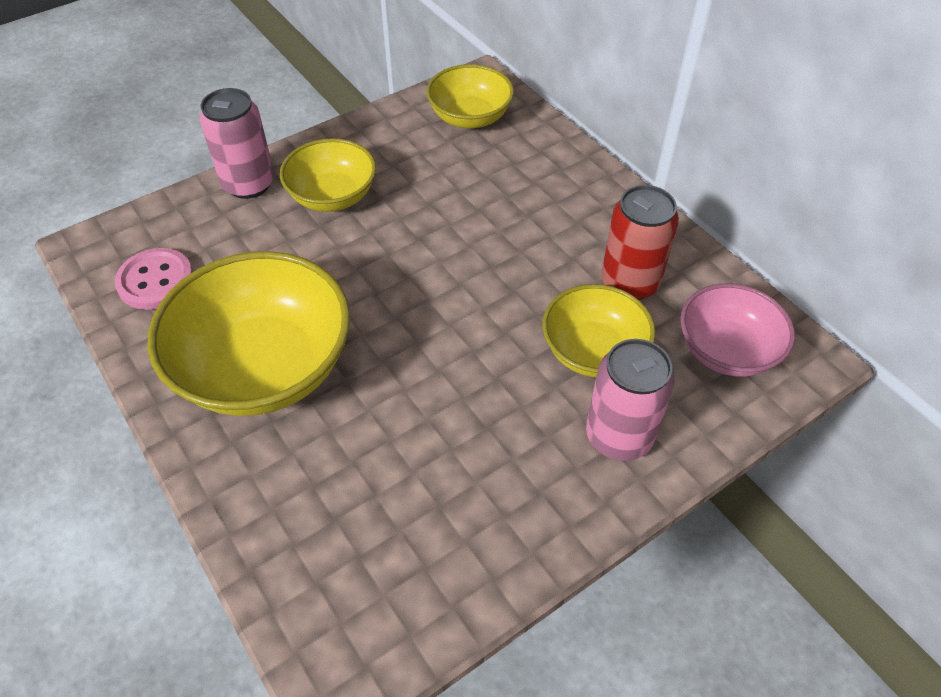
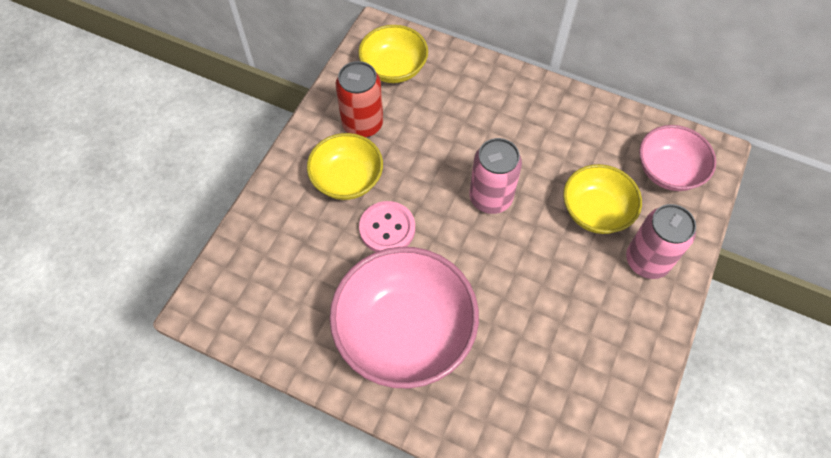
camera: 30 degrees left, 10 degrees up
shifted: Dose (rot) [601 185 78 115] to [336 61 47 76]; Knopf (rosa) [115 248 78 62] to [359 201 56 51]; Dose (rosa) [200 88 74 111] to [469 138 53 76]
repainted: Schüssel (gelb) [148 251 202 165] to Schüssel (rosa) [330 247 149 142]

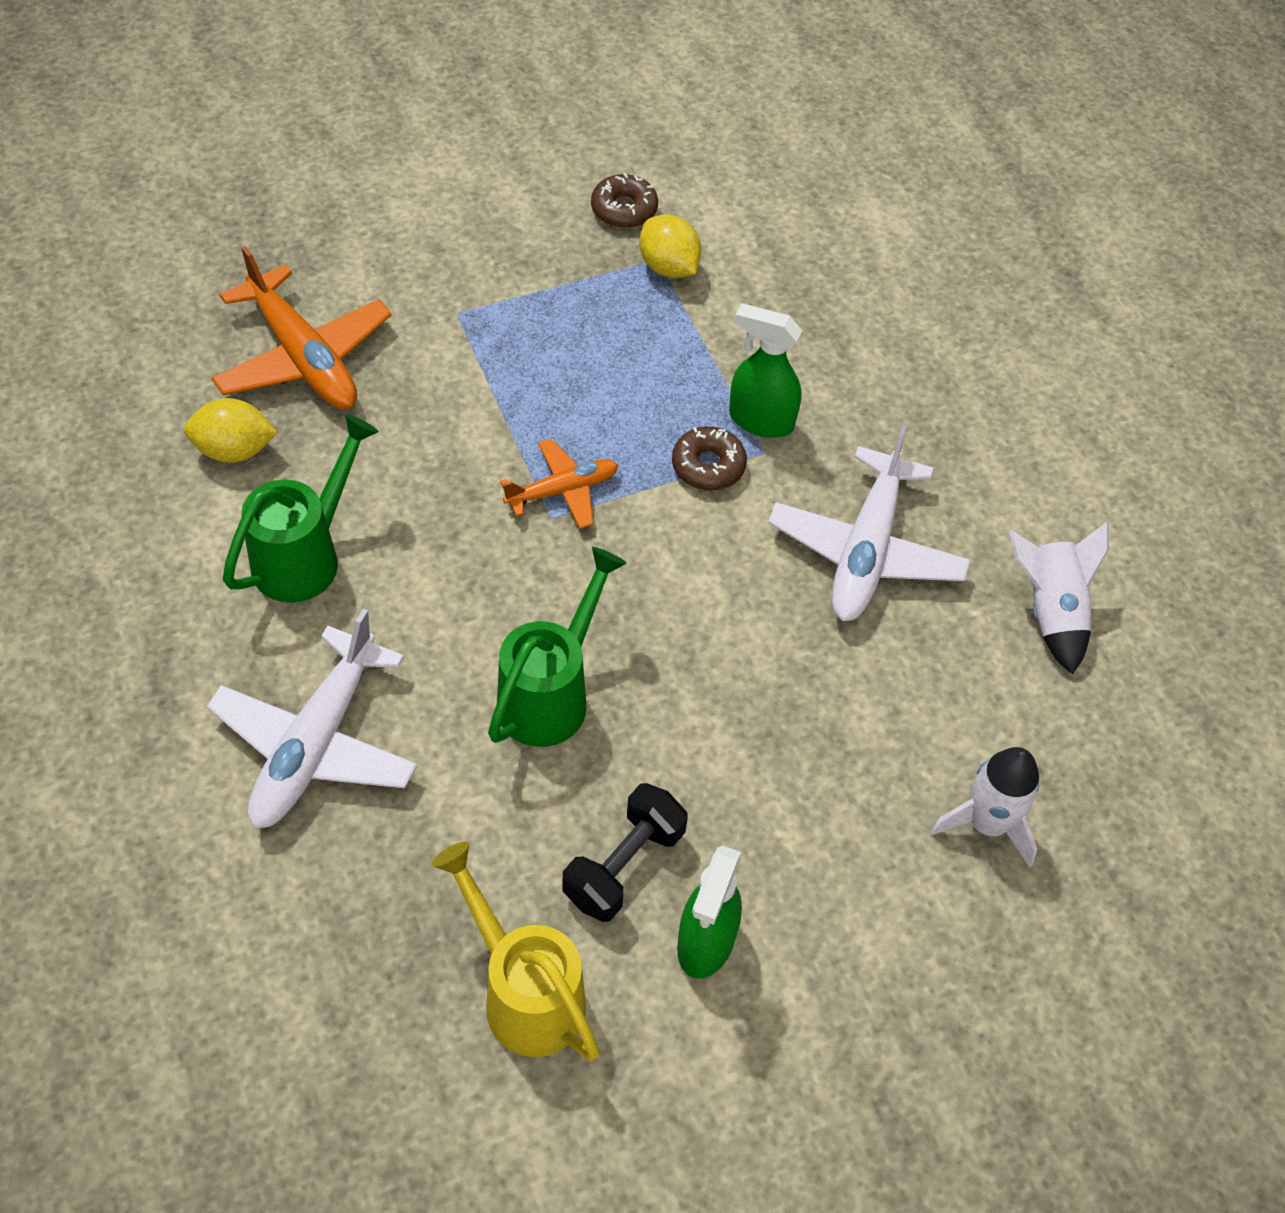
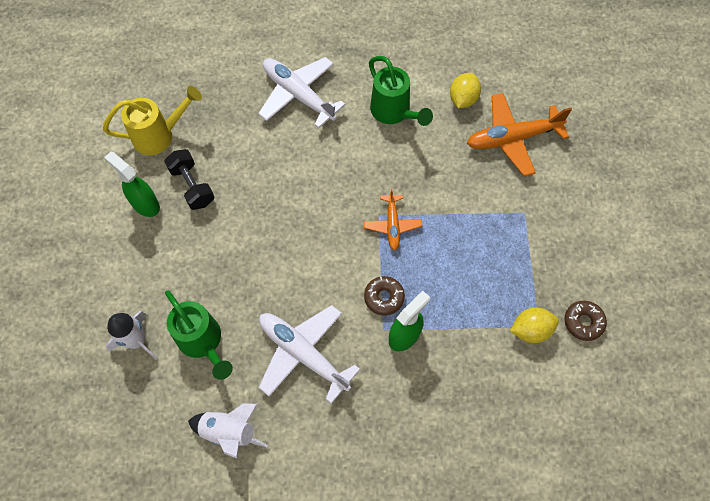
camera: 115 degrees right, 10 degrees up
shifted: Gießkanne (grün) [488 547 139 200] to [165 290 68 90]

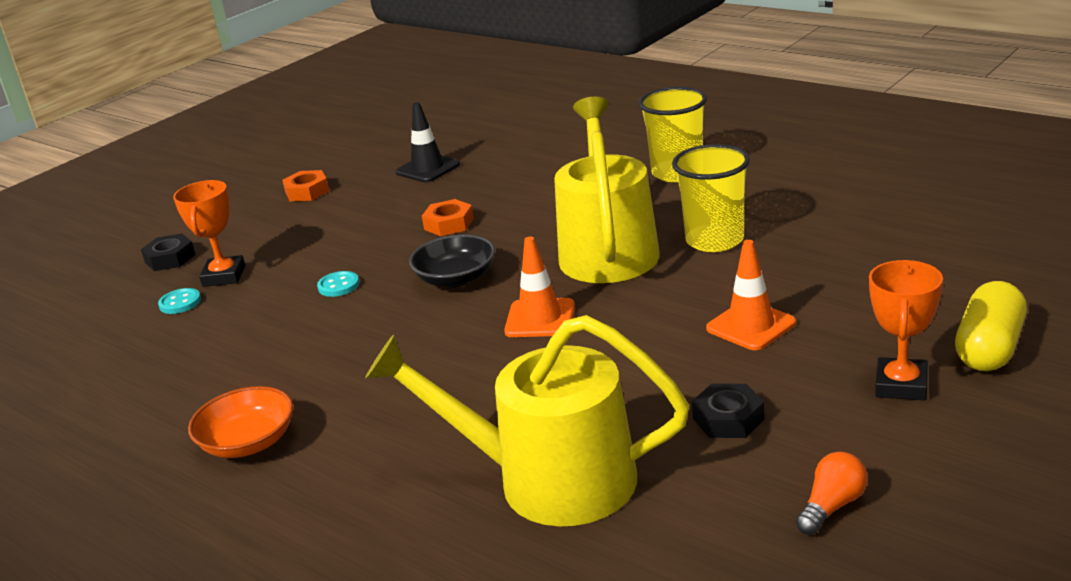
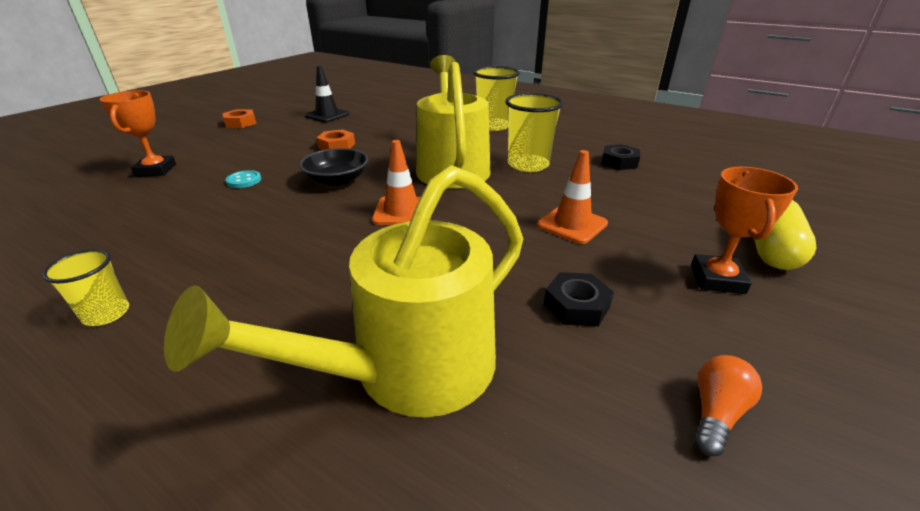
camera: 10 degrees left, 5 degrees up
gone: Knopf (türkis) [158 288 43 26]
shifted: Sechskantmutter (schwarz) [141 234 55 37] to [602 144 38 26]
swapped: Schüssel (orange) [188 386 105 72] to Becher (gelb) [42 249 87 77]
rotated: Gießkanne (gelb) [365 315 324 211] = [164 165 359 253] 45 degrees counterclockwise

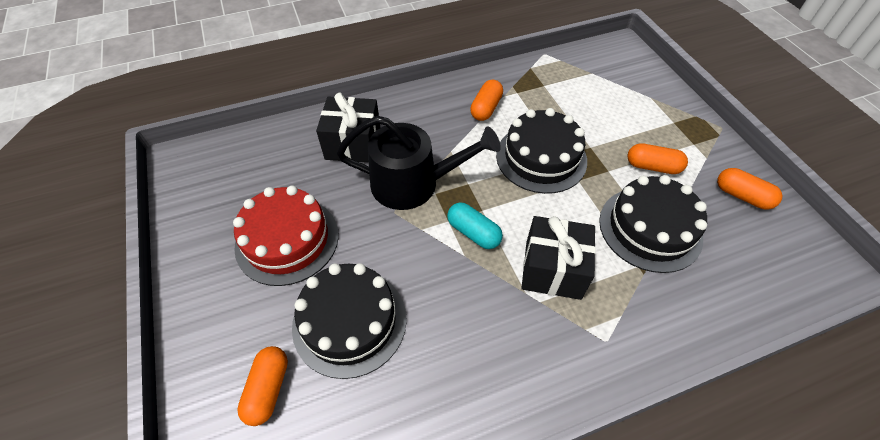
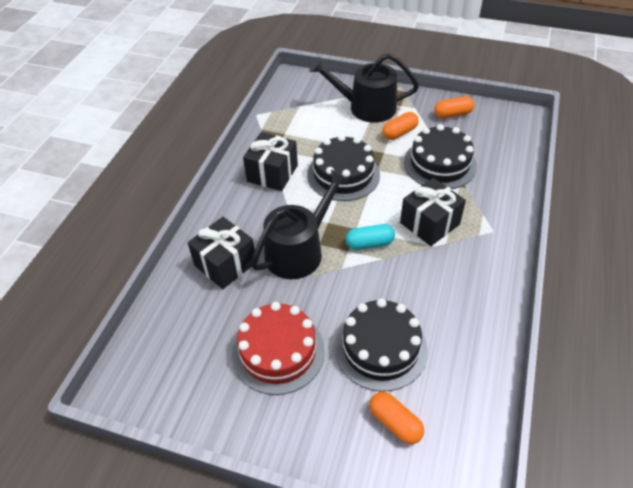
camera: 50 degrees left, 5 degrees down
new: Gießkanne (schwarz) [309 53 110 70]
swapped: Kapsel (orange) [470 79 33 42] to Geschenk (schwarz) [243 132 55 59]

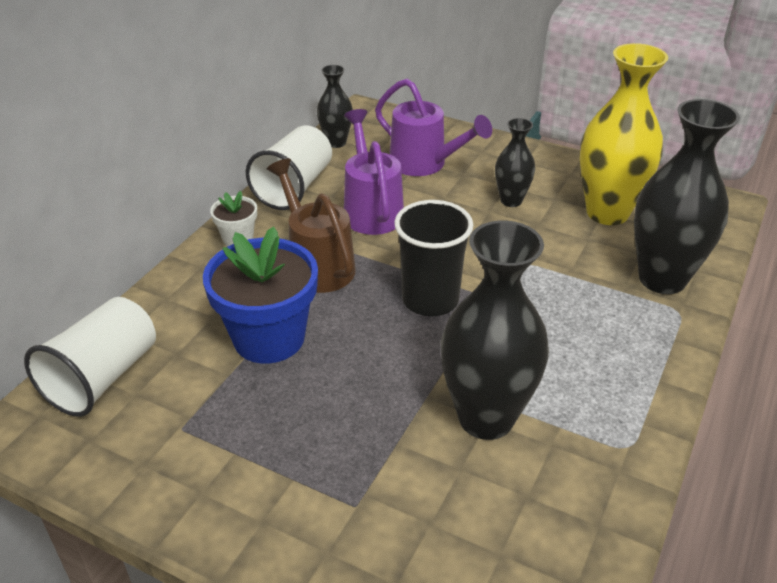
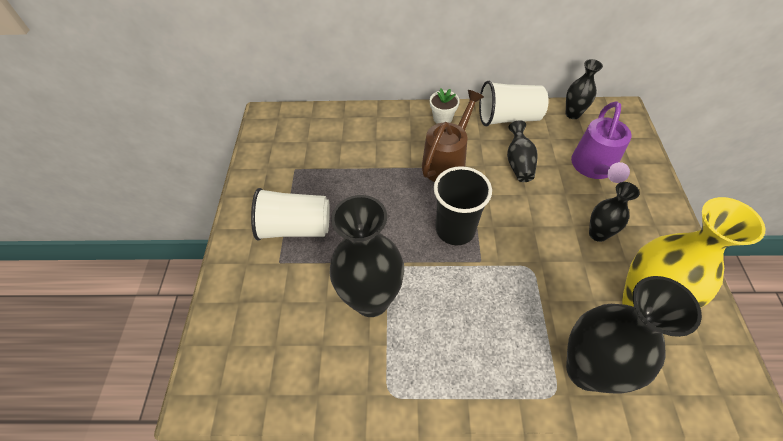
camera: 65 degrees right, 15 degrees up
gone: Blumentopf (blau) [203 226 115 138]
shifted: Becher (weiß) [24 297 132 120] to [251 188 79 53]
swapped: Gießkanne (lila) [344 109 60 126] to Vase (schwarz) [507 120 31 62]

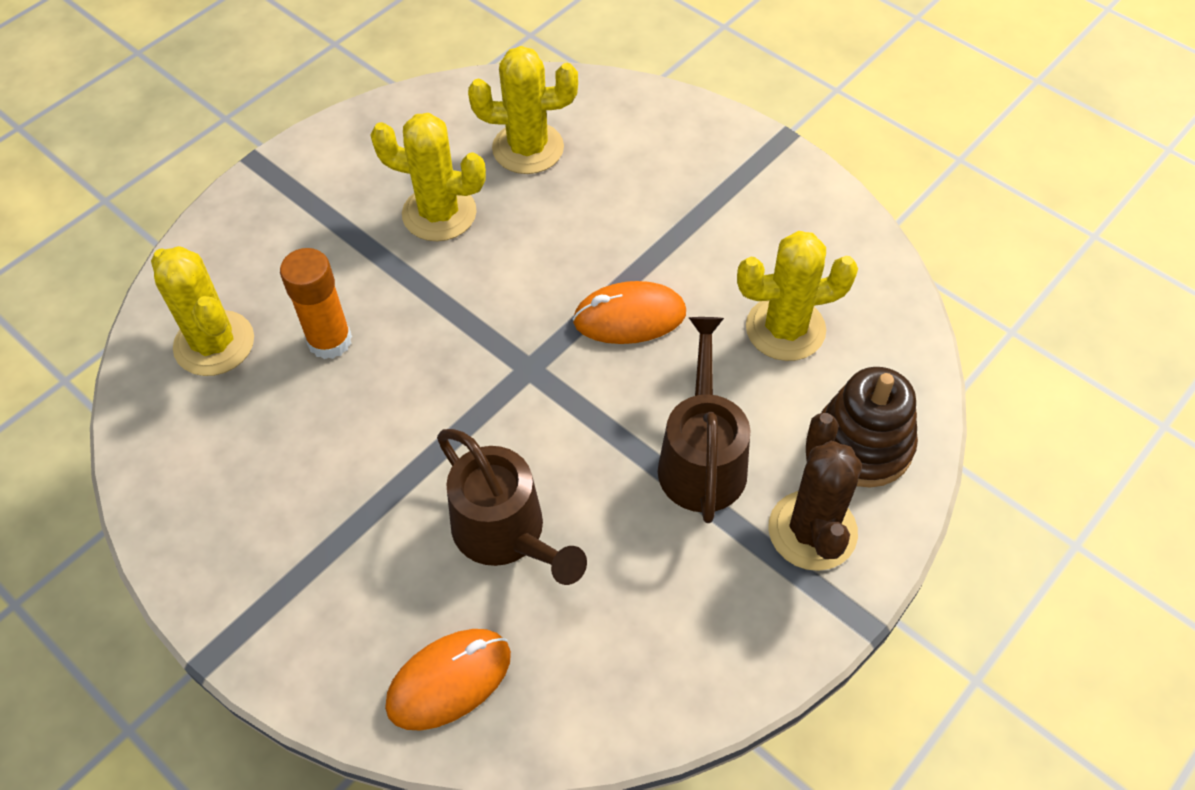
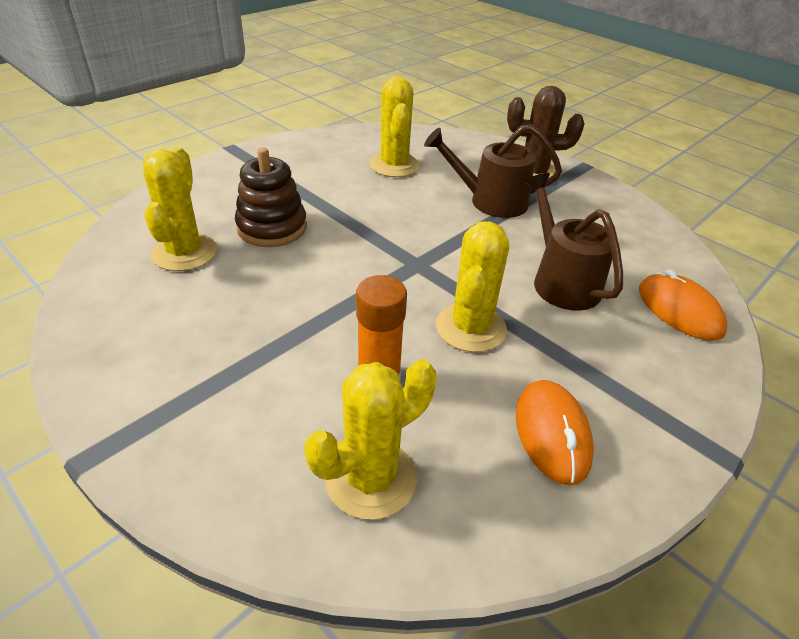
camera: 90 degrees left, 15 degrees down
shifted: Stapelspielzeug (braun) [821 367 97 121] to [235 147 72 100]; Kaktus (gelb) [370 113 116 128] to [436 222 73 130]; Computermaus (orange) [573 281 113 63] to [516 380 78 106]
rotated: Gießkanne (braun) [437 429 150 156] = [525 173 98 138] 75 degrees counterclockwise

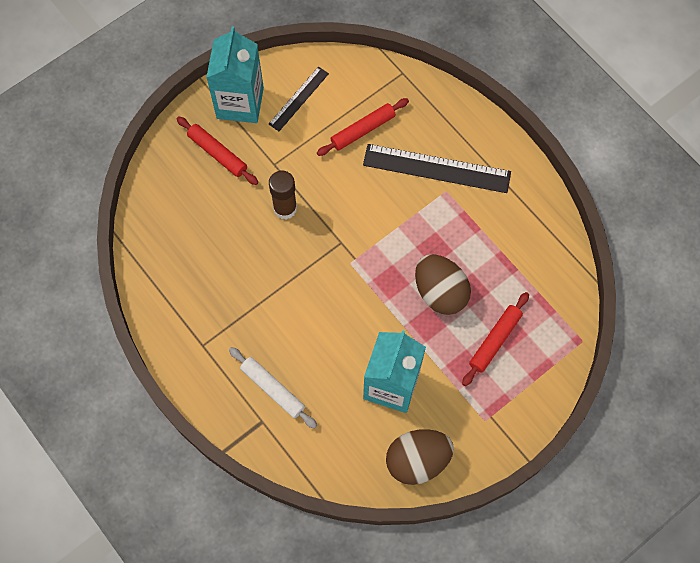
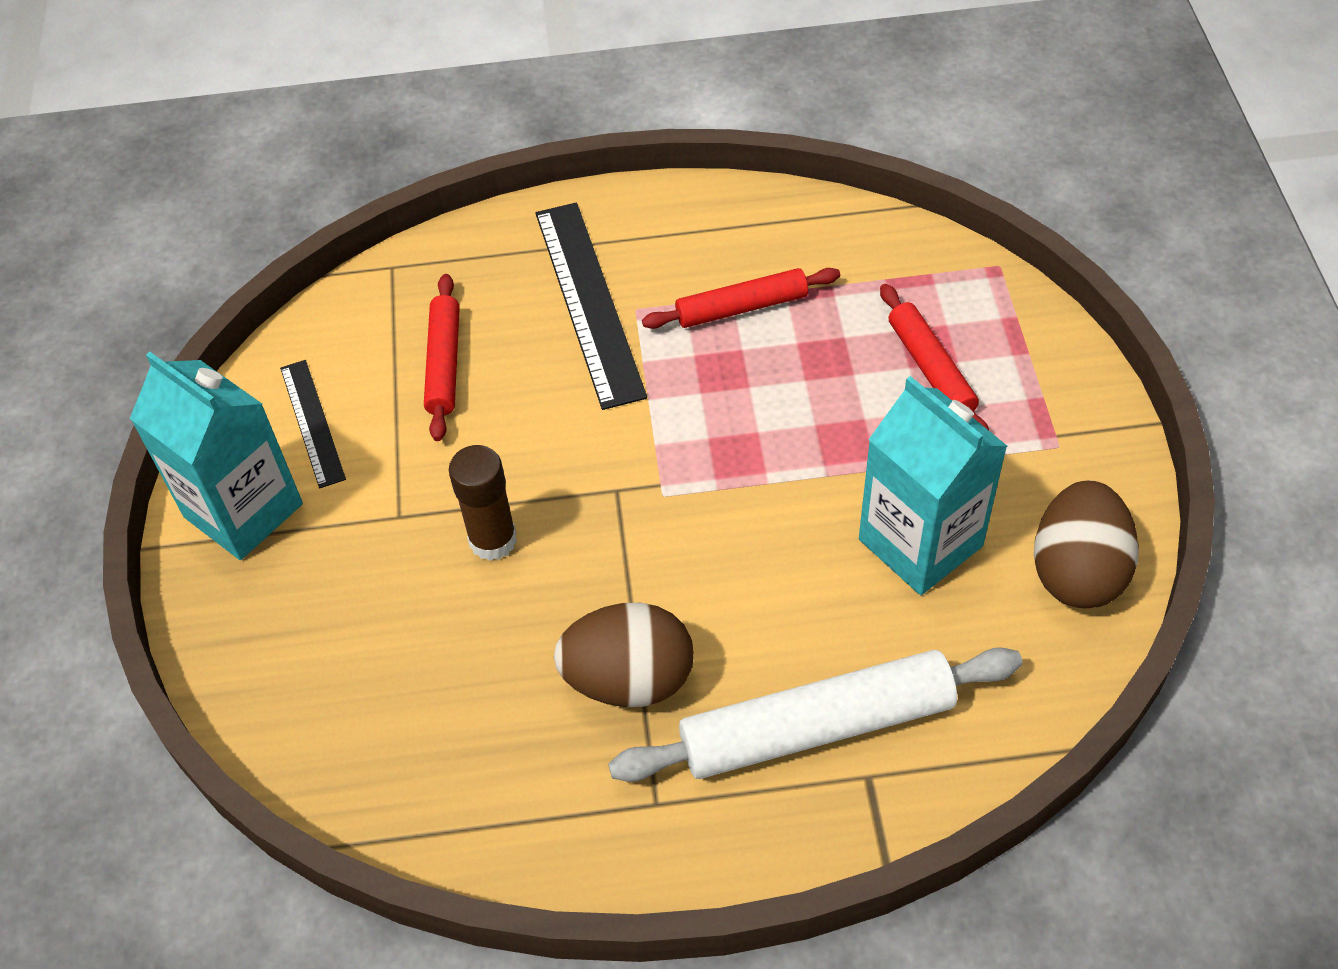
camera: 55 degrees left, 15 degrees down
shifted: Ei (braun) [415 254 56 61] to [554 603 140 104]; Nudelholz (rot) [177 116 81 69] to [642 268 198 61]
rotated: Lineal (schwarz) [363 144 148 49] = [536 203 111 207] 60 degrees counterclockwise
scaled: Nudelholz (weiß) [229 347 88 82] = [608 647 415 135] x1.72

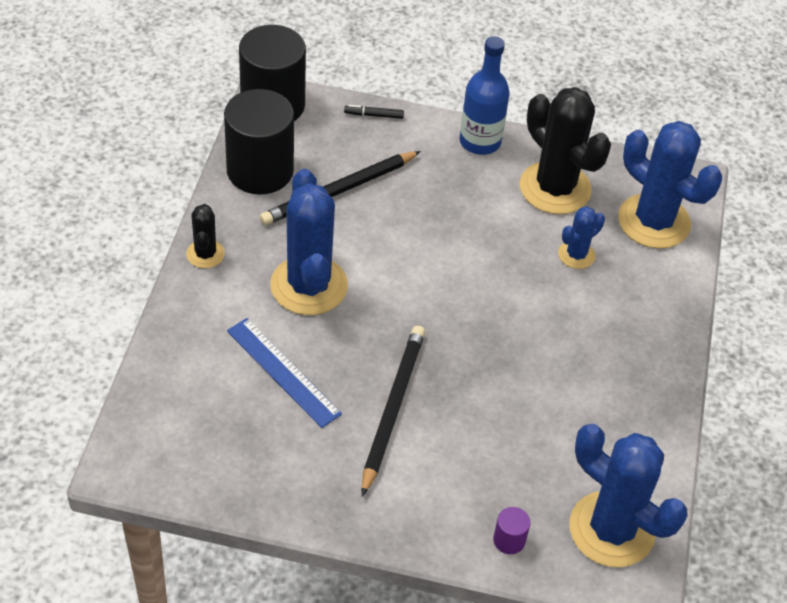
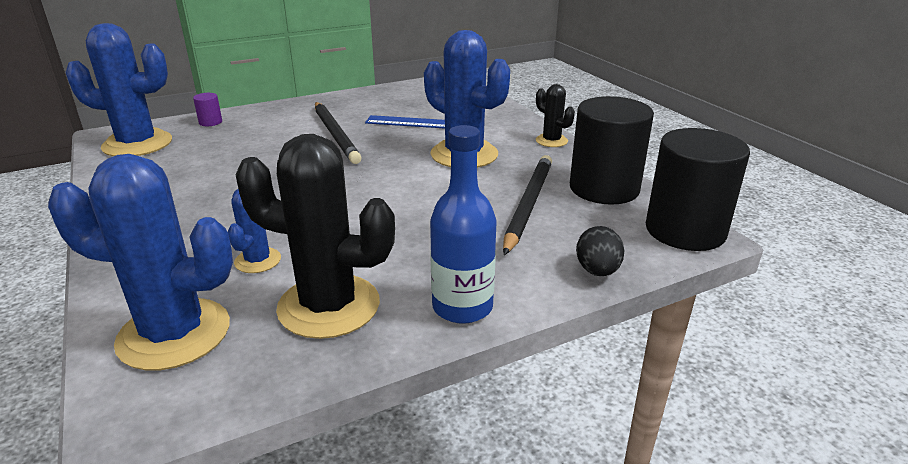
camera: 145 degrees right, 20 degrees down
swapped: Filzstift (schwarz) [344 105 60 14] to Ei (schwarz) [576 226 48 50]

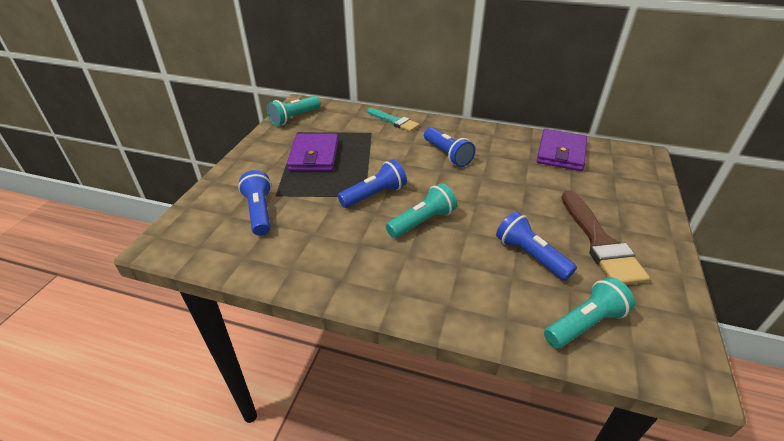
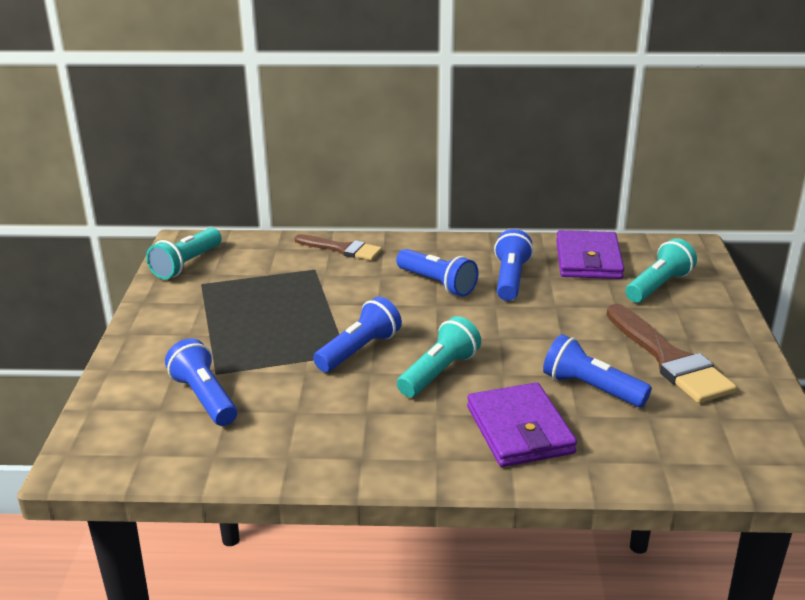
camera: 15 degrees left, 10 degrees down
new: Taschenlampe (blau) [494 229 39 72]
shifted: Geldbörse (lila) [287 134 51 37] to [467 382 110 85]; Taschenlampe (türkis) [544 277 91 71] to [625 238 72 65]
repainted: Pinsel (türkis) [367 108 53 24] to Pinsel (braun) [294 234 88 26]

